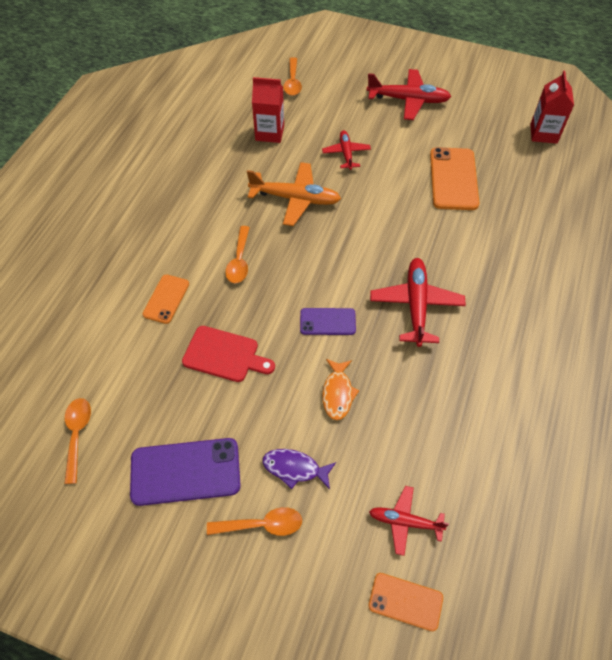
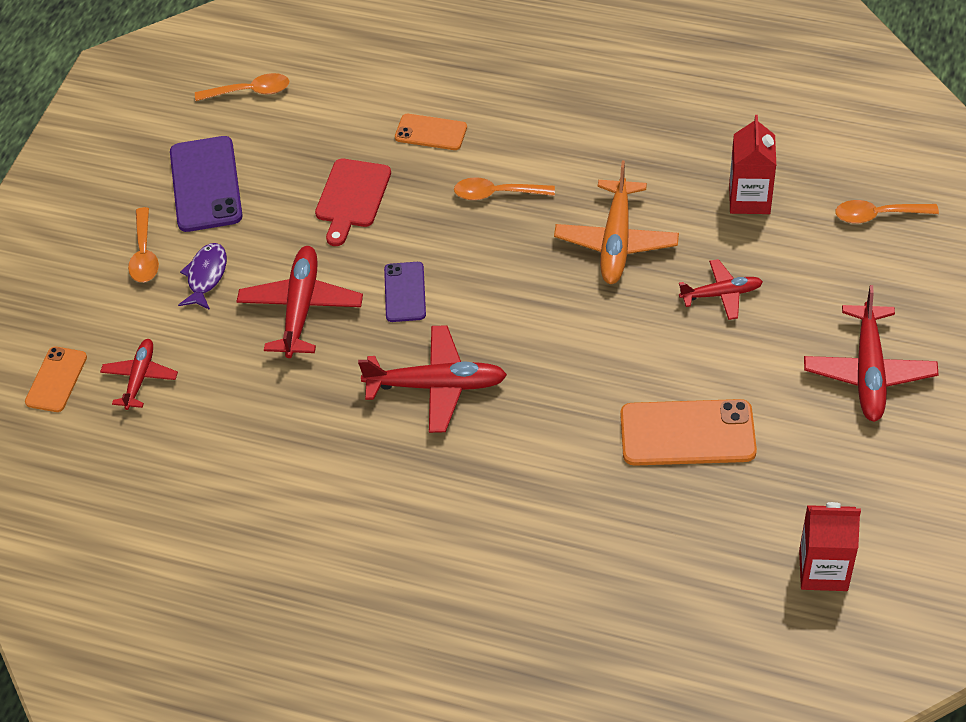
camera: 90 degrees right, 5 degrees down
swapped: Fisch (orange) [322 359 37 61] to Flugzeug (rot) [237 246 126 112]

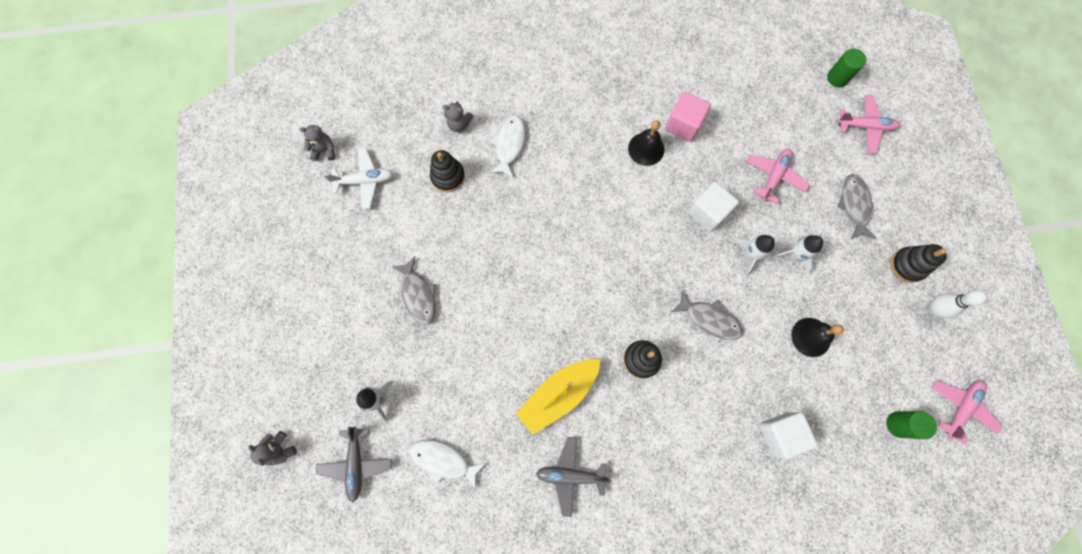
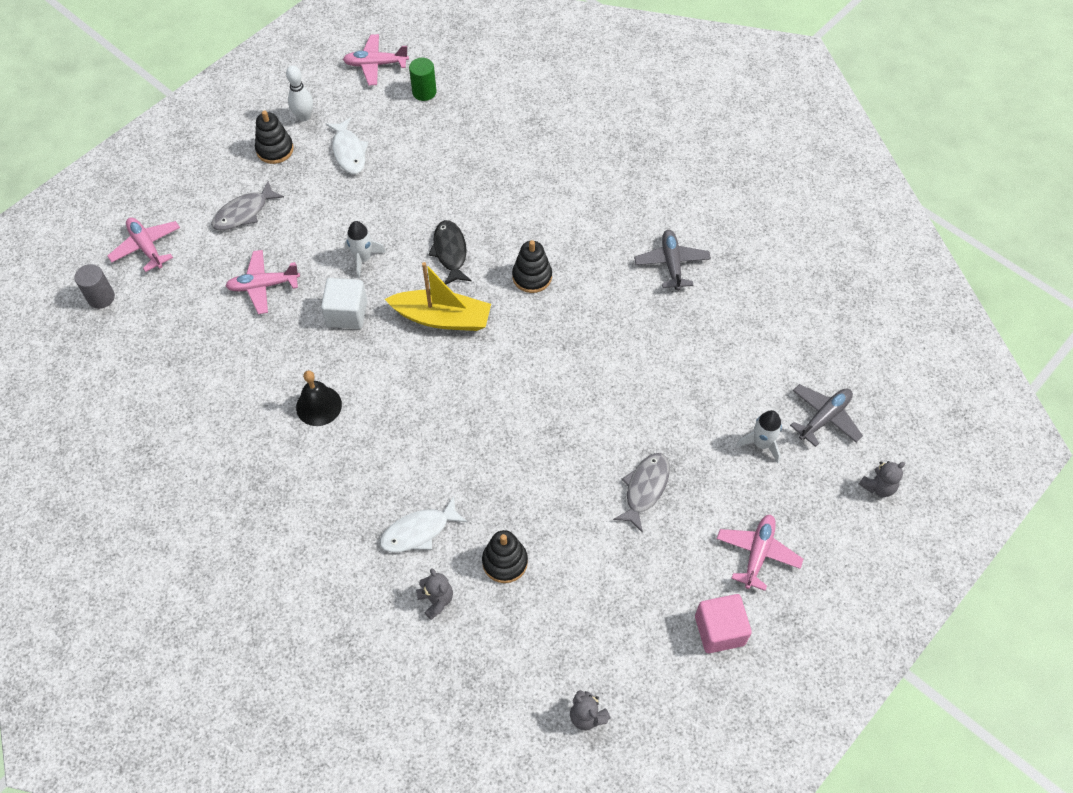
camera: 130 degrees left, 15 degrees down
gone: Flugzeug (weiß) [324 148 69 62]; Kubus (weiß) [759 412 59 47]; Rakete (weiß) [773 235 50 38]; Glocke (schwarz) [791 318 53 39]
new: Flugzeug (rosa) [717 515 86 76]
shifted: Fisch (weiß) [410 440 76 50] to [326 117 43 57]; Boot (gelb) [516 359 85 76] to [385 262 106 69]; Kubus (rosa) [665 92 46 50] to [695 594 57 59]
repainted: Vollzylinder (grün) [827 49 39 38] to Vollzylinder (grau) [75 264 40 45]; Fisch (grau) [671 290 72 50] to Fisch (schwarz) [428 220 44 64]
rotated: Flugzeug (grau) [536 437 74 80] = [634 230 77 61] 150 degrees counterclockwise; Teddybär (grau) [248 431 49 35] = [859 461 46 36] 45 degrees clockwise

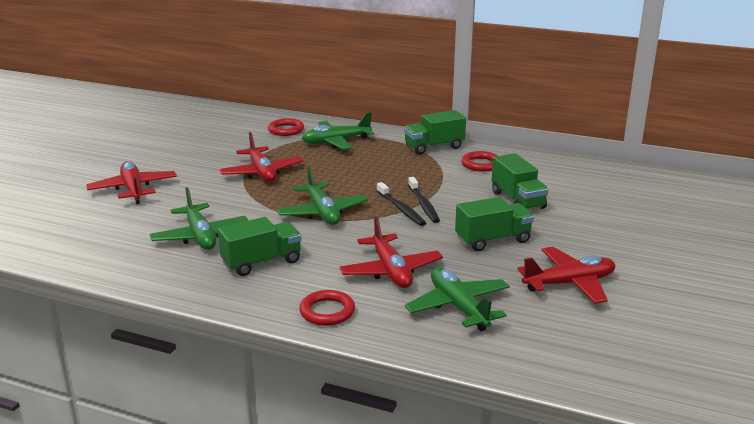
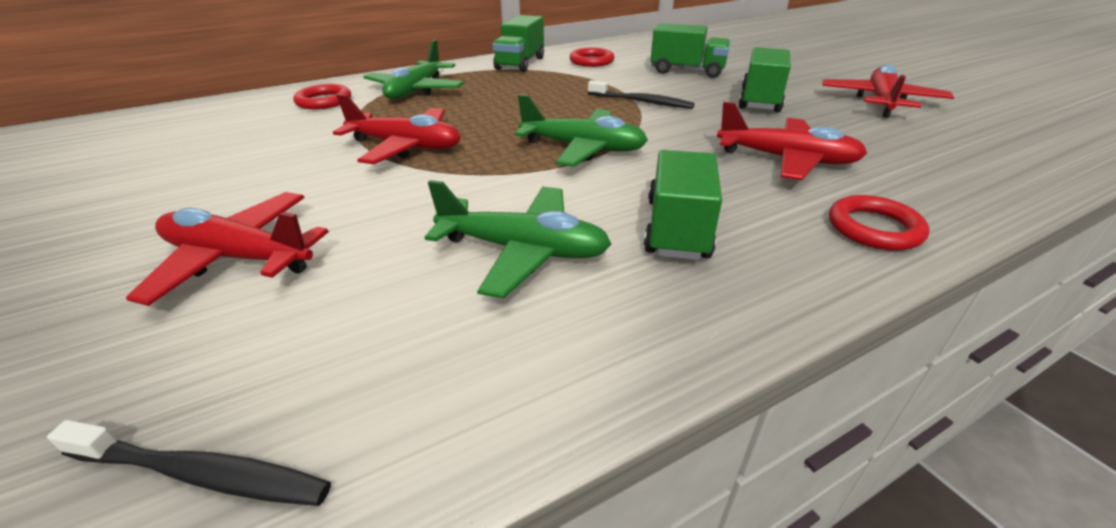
camera: 50 degrees left, 10 degrees up
gone: Flugzeug (grün) [405 267 105 64]
shifted: Zahnbürste (schwarz) [377 182 49 44] to [47 420 284 86]

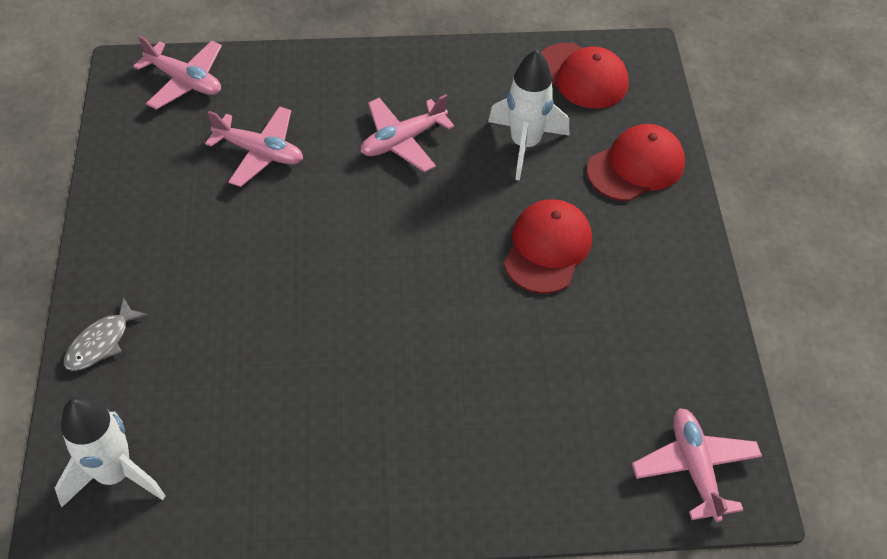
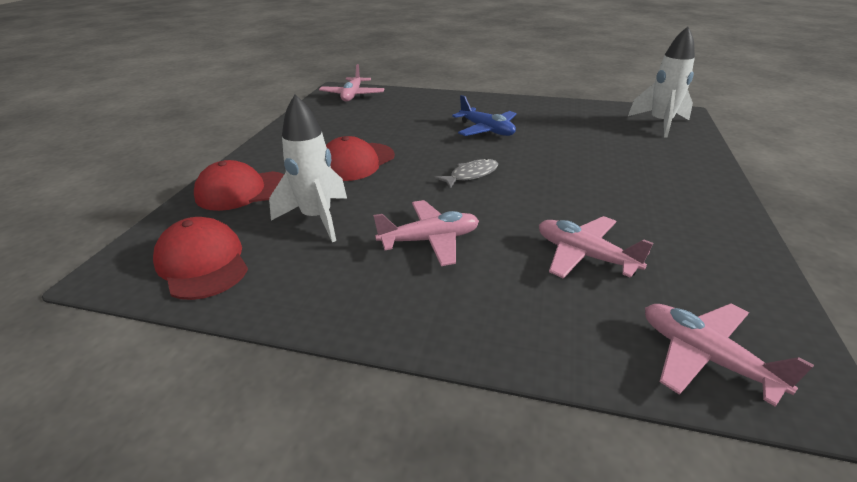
camera: 160 degrees left, 20 degrees down
new: Flugzeug (blau) [452 95 65 42]
shifted: Fisch (grau) [64 298 84 73] to [435 158 63 31]

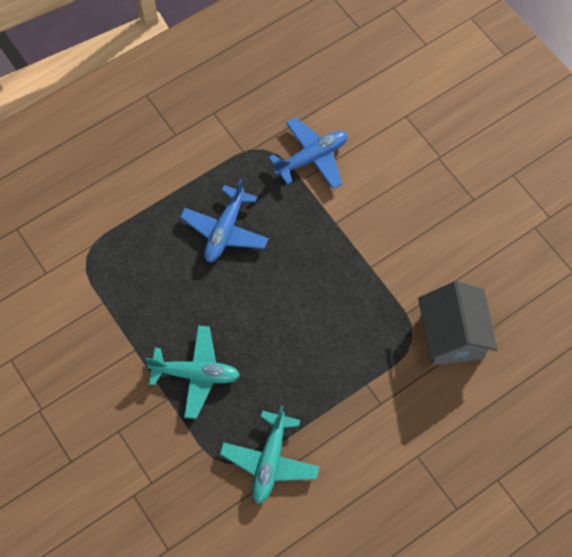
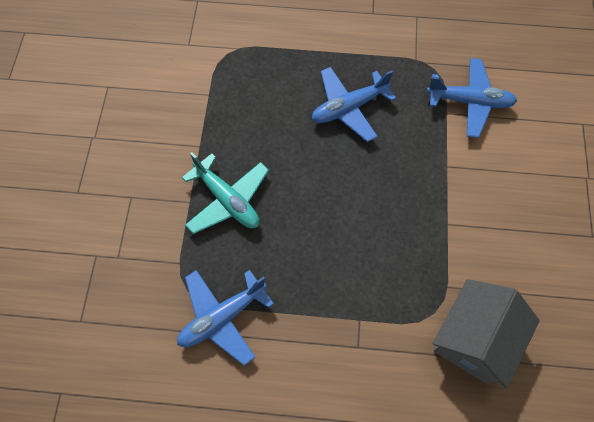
camera: 40 degrees right, 0 degrees up
repainted: Flugzeug (türkis) [220 406 100 98] to Flugzeug (blau) [177 270 97 96]

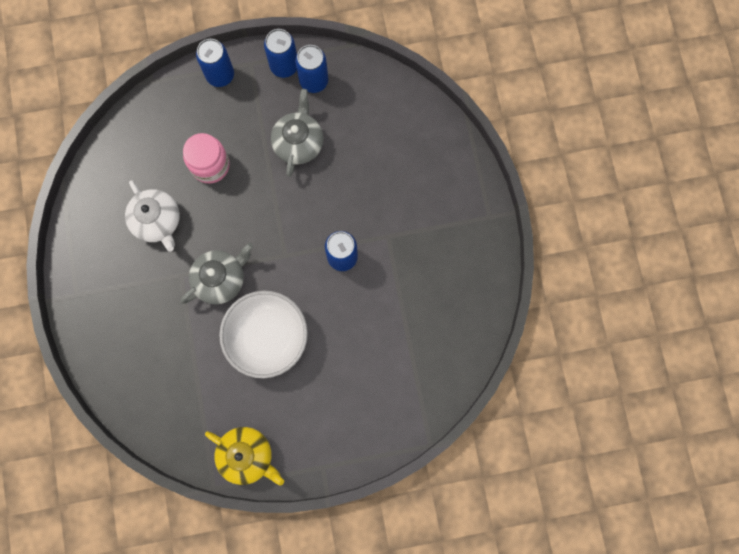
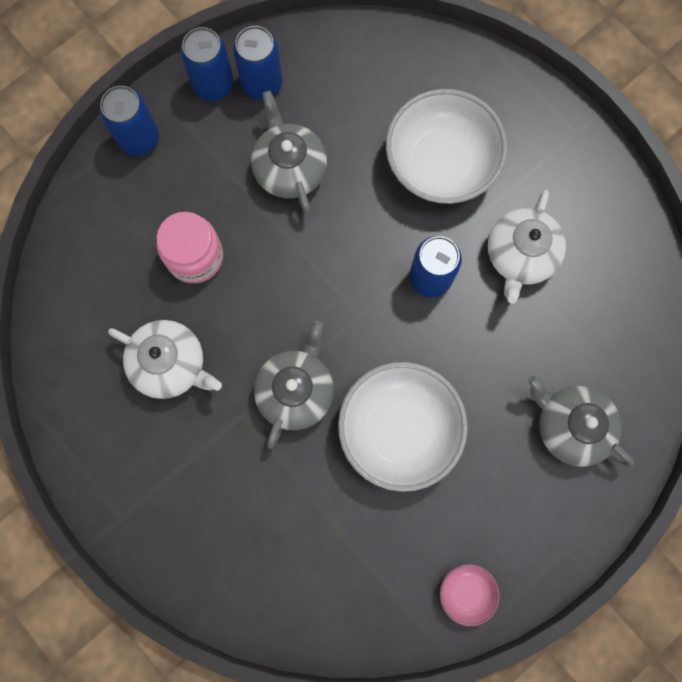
camera: 30 degrees left, 0 degrees up
new: Schüssel (weiß) [386 89 121 115]; Teekanne (weiß) [488 190 78 114]; Teekanne (grau) [528 376 106 91]
swapped: Teekanne (gelb) [205 427 79 59] to Schüssel (rosa) [440 564 60 62]

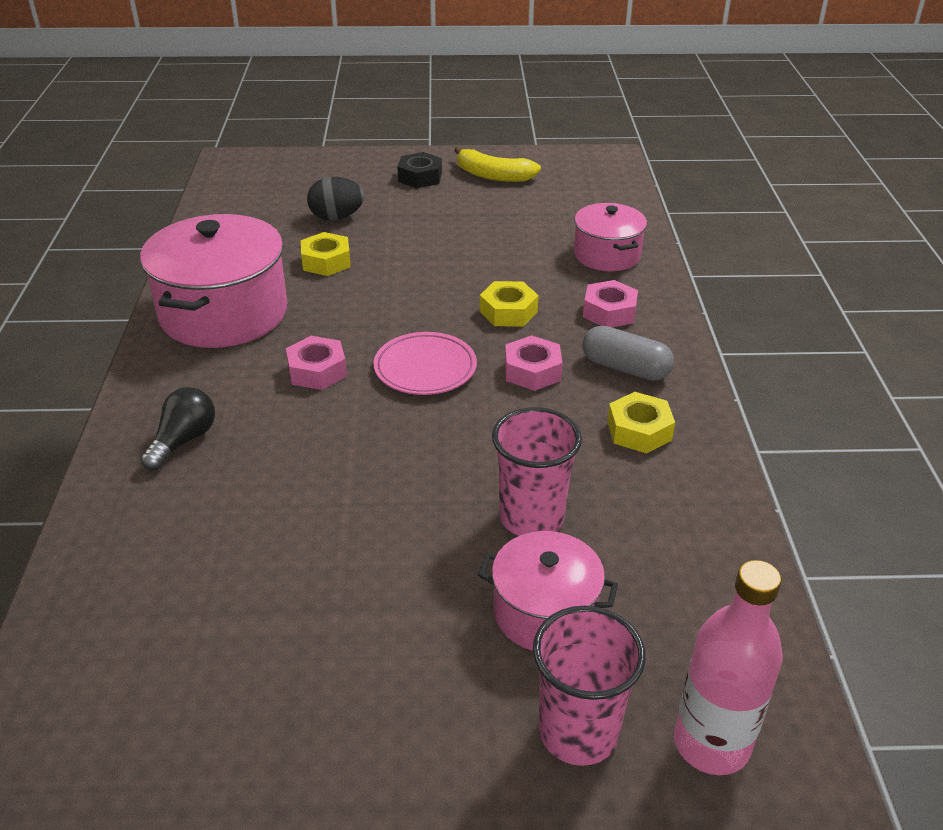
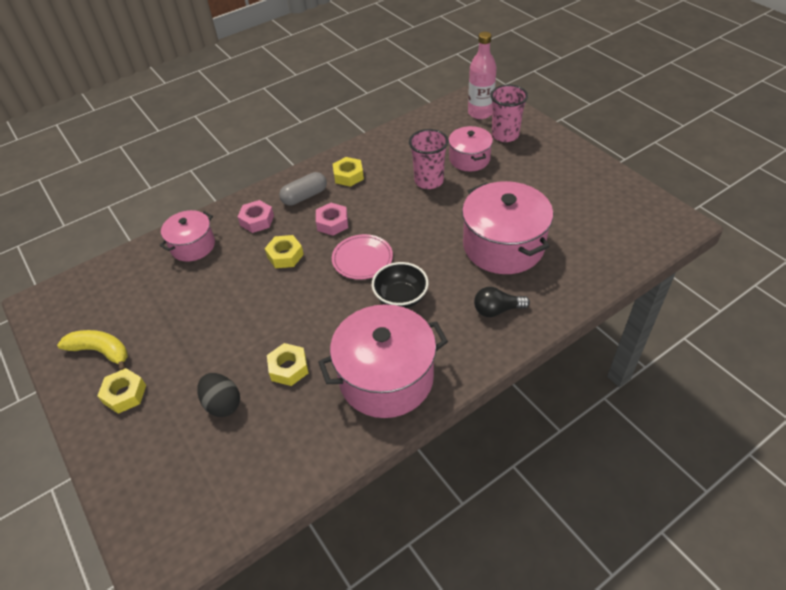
camera: 120 degrees left, 10 degrees up
new: Kochtopf (rosa) [462 181 91 93]
swapped: Sechskantmutter (rosa) [286 336 61 54] to Schüssel (schwarz) [372 262 57 46]
repainted: Sechskantmutter (schwarz) [397 152 45 36] to Sechskantmutter (gelb) [97 368 49 46]
rotated: Banane (gelb) [454 147 87 35] = [57 330 71 41] 60 degrees counterclockwise; Kapsel (grau) [582 326 92 55] = [279 172 48 34] 60 degrees clockwise

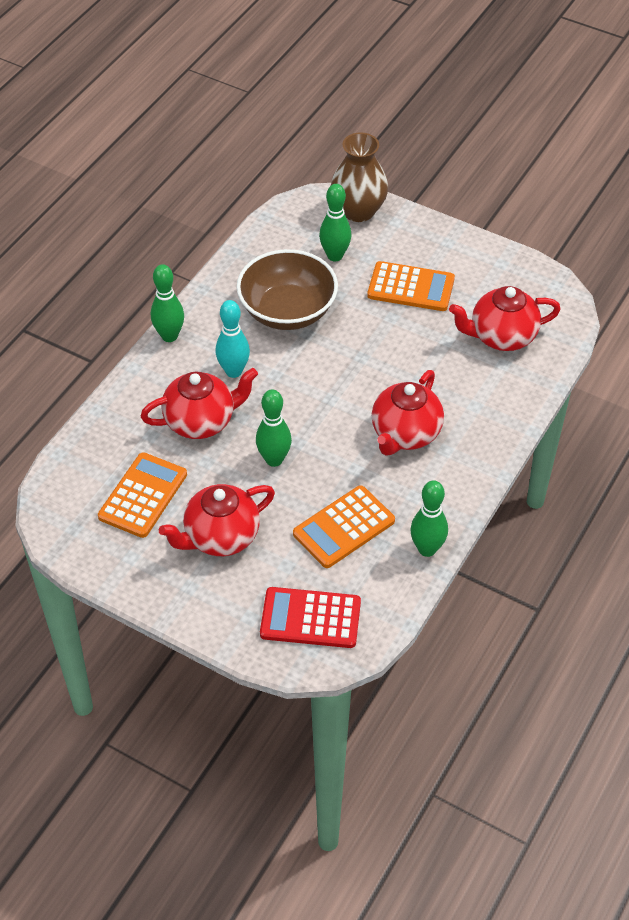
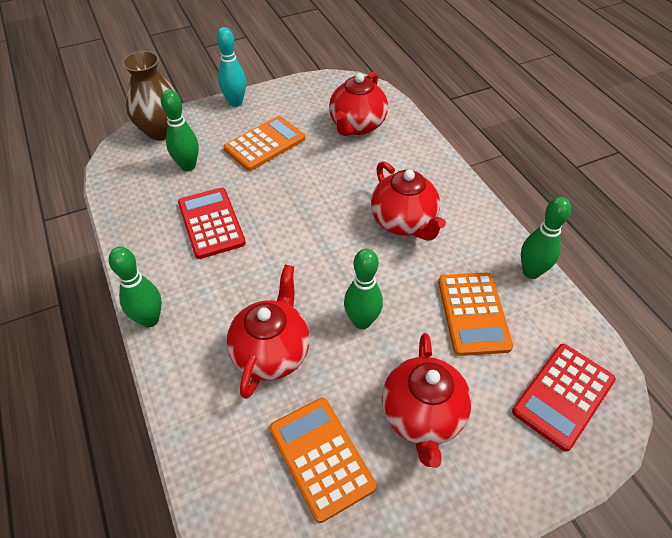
camera: 55 degrees left, 0 degrees up
shifted: Bowlingkegel (türkis) [216 300 34 78] to [217 27 29 80]
swapped: Schüssel (braun) [236 249 102 81] to Taschenrechner (rot) [178 187 68 72]

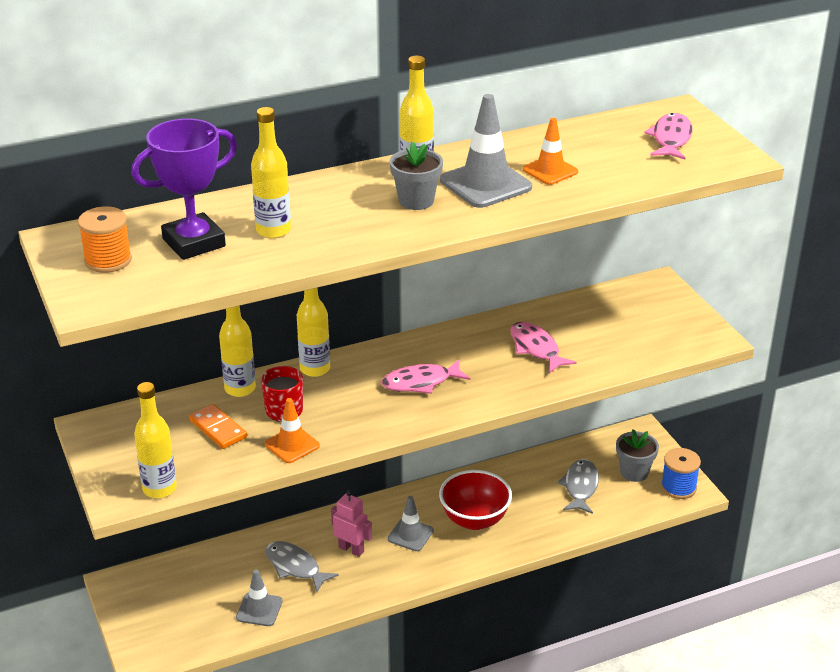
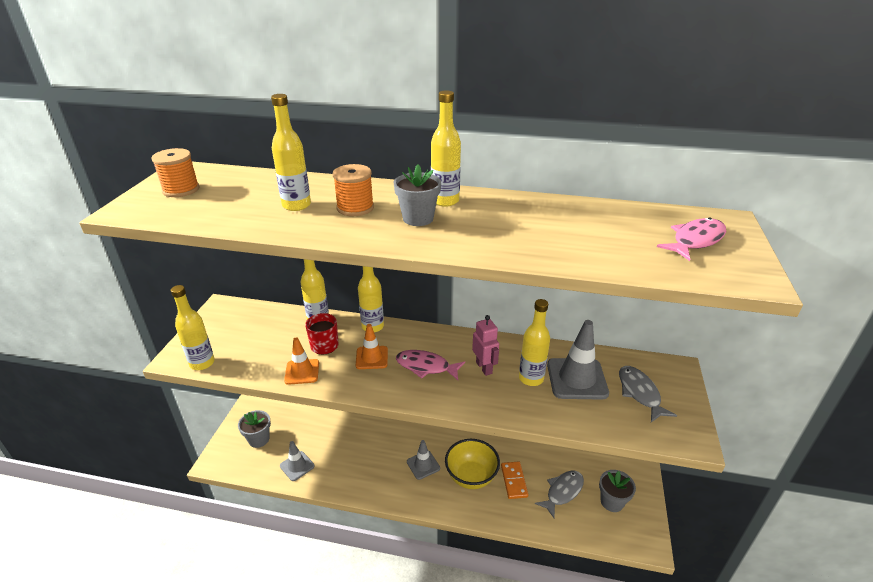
camera: 35 degrees right, 0 degrees up
gone: Pokal (lila) [131 119 106 141]; Garnrolle (blau) [661 448 40 51]
new: Blumentopf (grau) [238 410 33 38]; Garnrolle (orange) [333 164 41 52]
shifted: Leitkegel (orange) [523 118 55 67] to [356 324 32 45]; Roboter (rosa) [331 490 41 67] to [472 315 27 61]; Dominostein (orange) [189 404 58 45] to [501 462 27 37]; Leitkegel (grau) [440 94 92 114] to [547 320 62 80]; Fisch (grau) [265 541 74 51] to [619 366 58 56]
swapped: Fisch (rosa) [510 322 66 51] to Flasche (gelb) [519 299 31 87]
repainted: Schüssel (rot) [439 470 73 60] to Schüssel (gelb) [445 439 55 50]

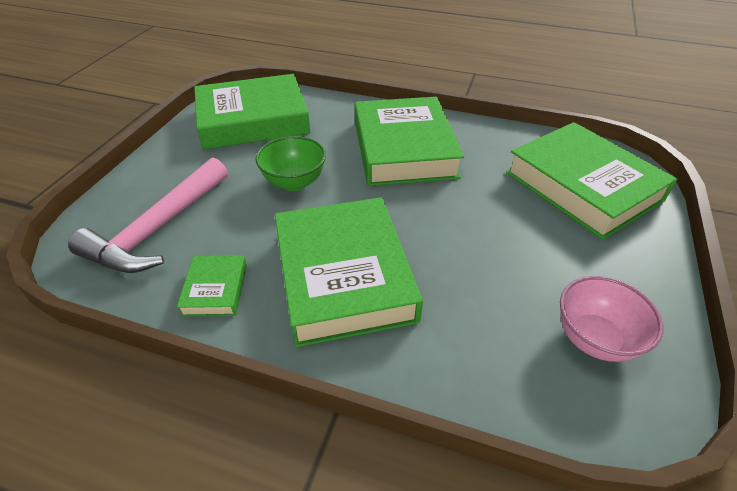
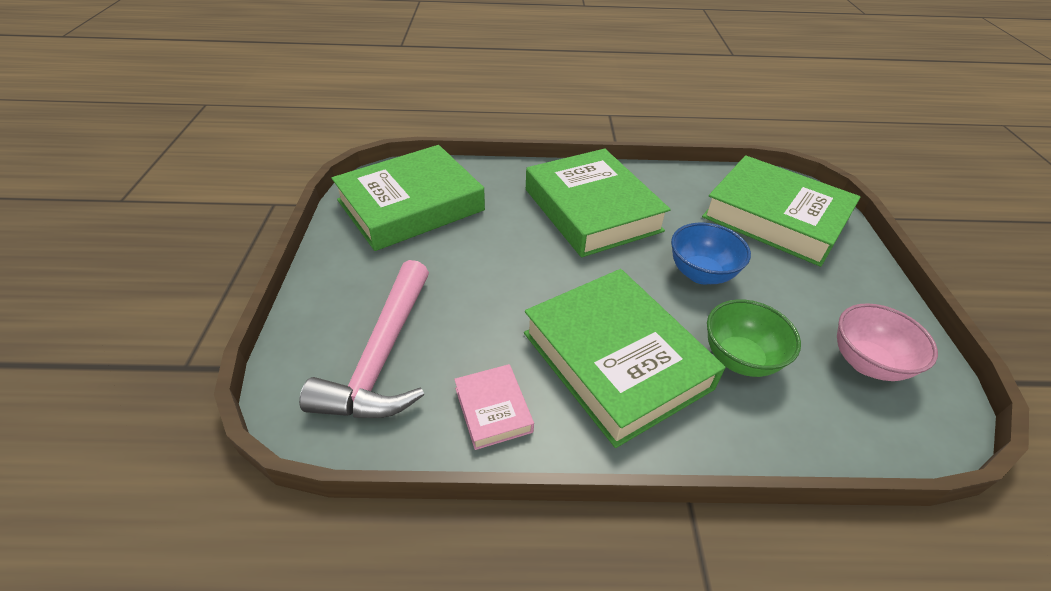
camera: 20 degrees left, 0 degrees up
new: Schüssel (blau) [671 222 80 62]
shifted: Schüssel (grün) [256 136 70 55] to [707 300 94 77]
repainted: Buch (grün) [177 255 70 62] to Buch (rosa) [454 364 80 86]

